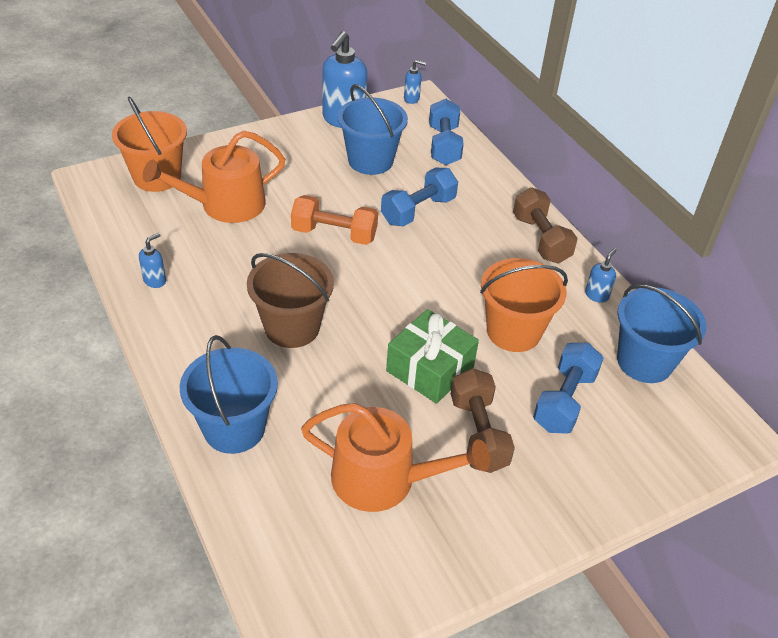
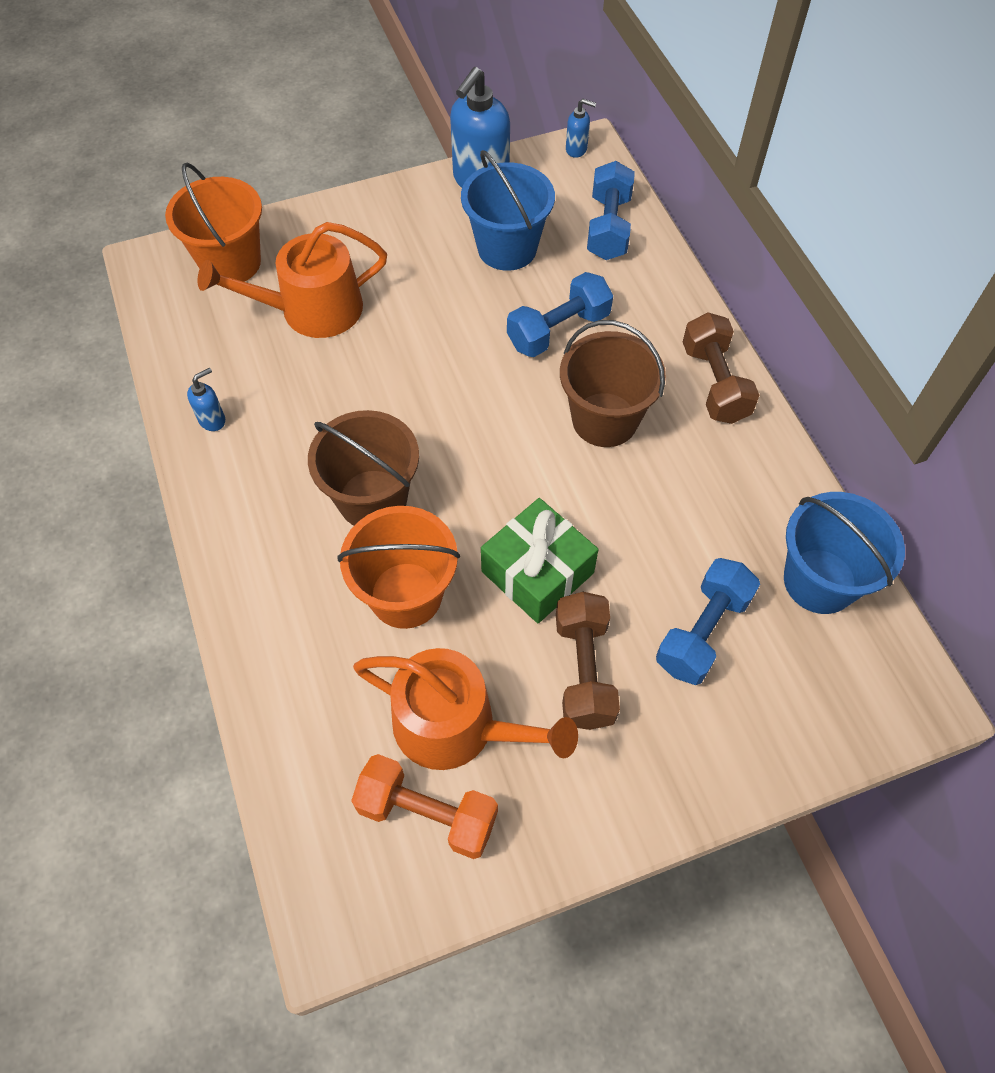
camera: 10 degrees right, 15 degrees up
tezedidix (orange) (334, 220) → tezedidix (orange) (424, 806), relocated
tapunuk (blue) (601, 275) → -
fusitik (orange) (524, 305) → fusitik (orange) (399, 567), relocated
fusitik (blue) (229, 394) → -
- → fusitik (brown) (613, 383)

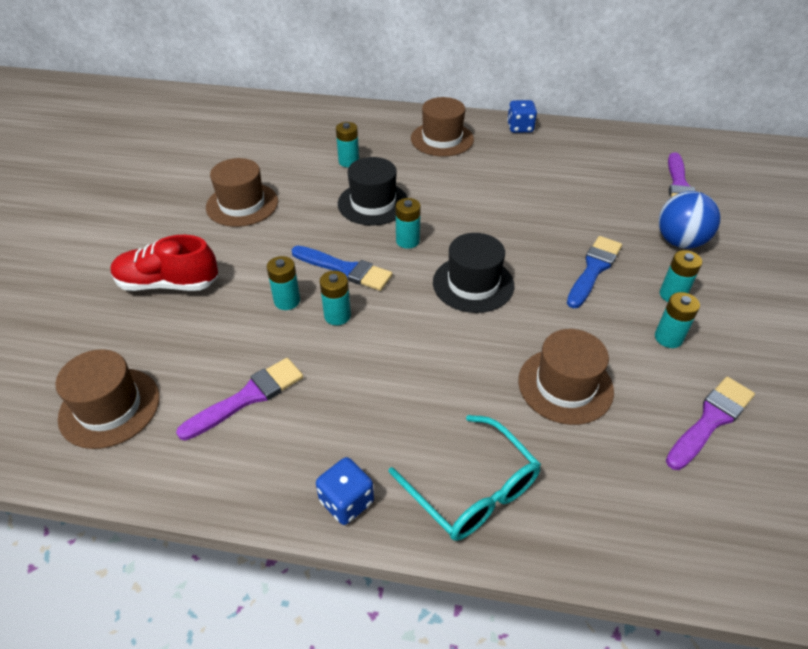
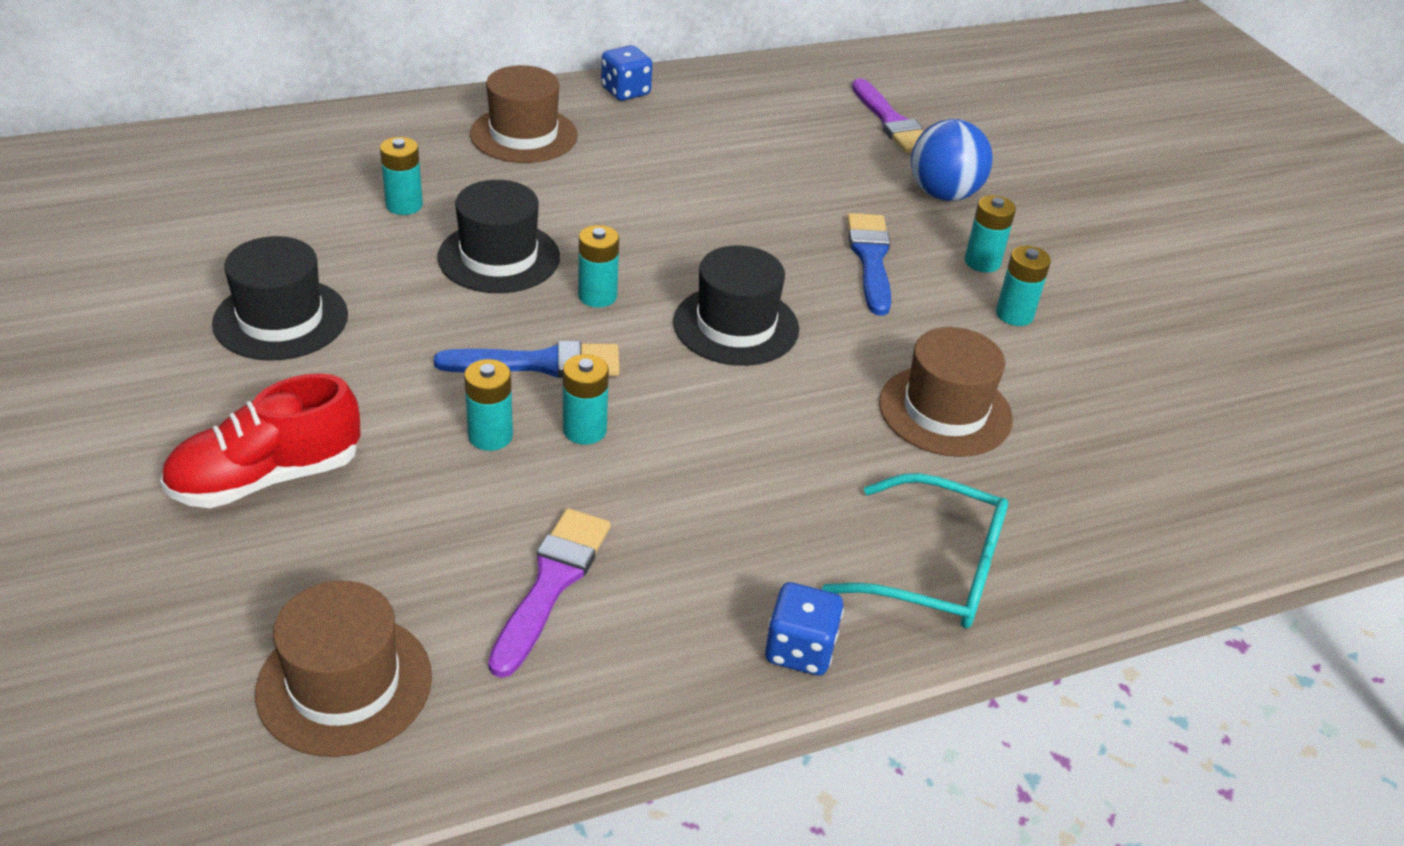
camera: 35 degrees left, 5 degrees down
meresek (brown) (242, 192) → meresek (black) (280, 298)
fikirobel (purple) (710, 423) → -

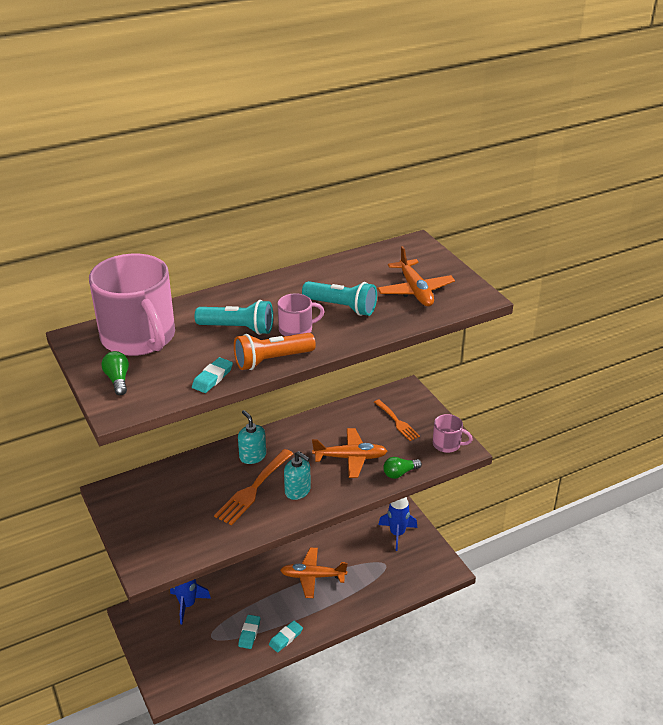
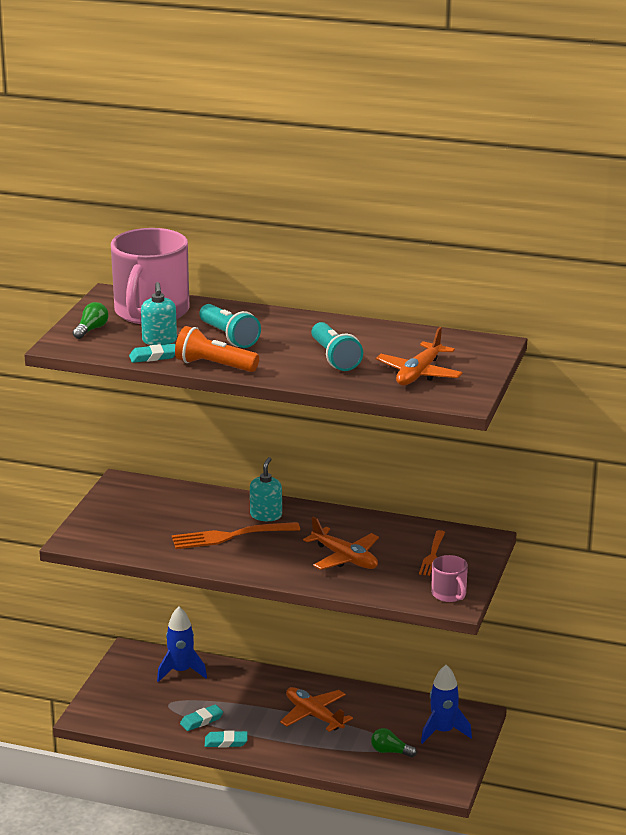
camera: 45 degrees right, 10 degrees down
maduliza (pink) (301, 314) → -
tapunuk (turquoise) (297, 475) → tapunuk (turquoise) (159, 313), relocated
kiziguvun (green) (402, 468) → kiziguvun (green) (394, 742), relocated

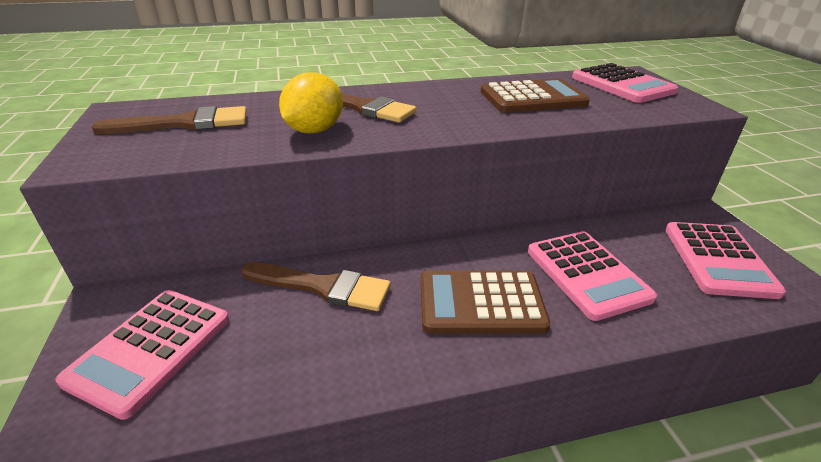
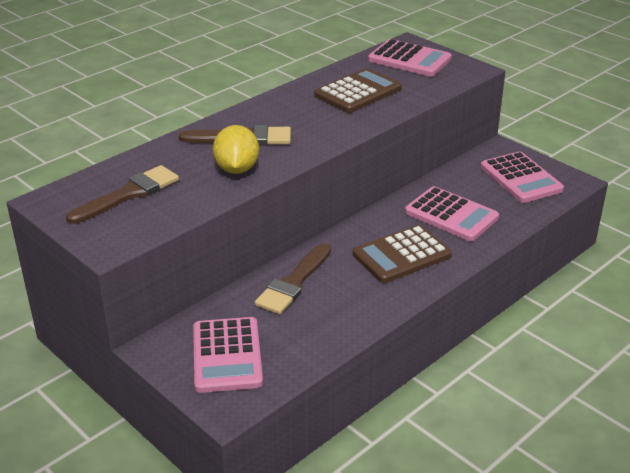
camera: 30 degrees left, 0 degrees up
fikirobel (brown) (316, 286) → fikirobel (brown) (293, 278), 135 degrees clockwise

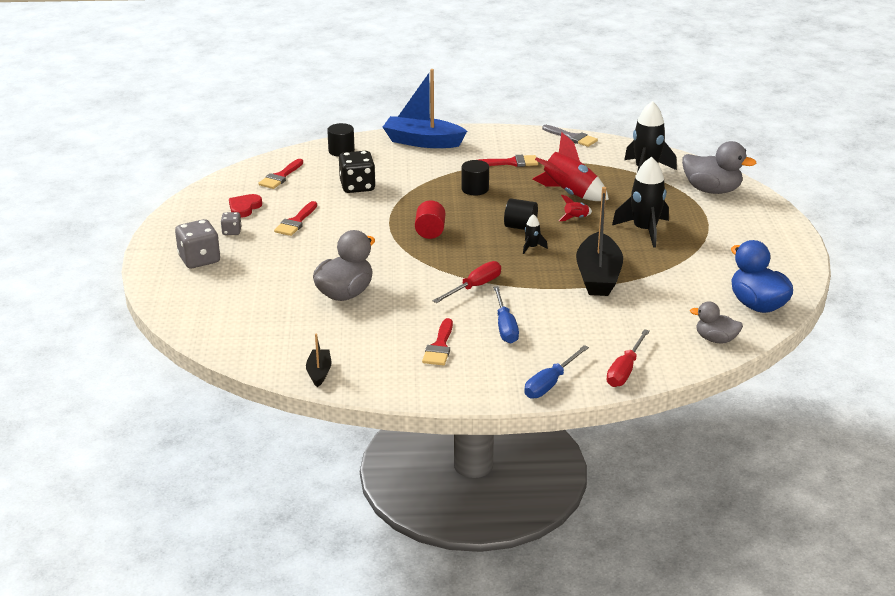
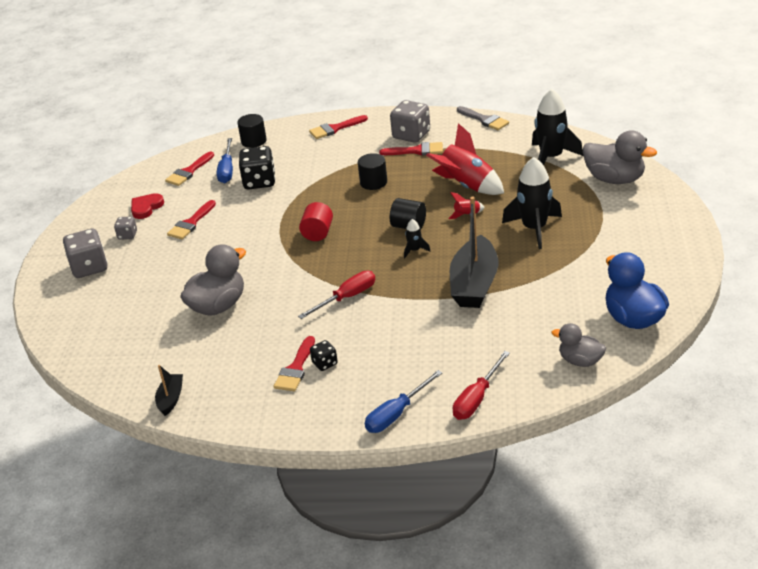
camera: 10 degrees right, 5 degrees up
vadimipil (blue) (425, 108) → fikirobel (red) (338, 127)
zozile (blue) (506, 315) → zozile (blue) (225, 160), relocated
- → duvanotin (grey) (410, 121)
- → duvanotin (black) (324, 355)

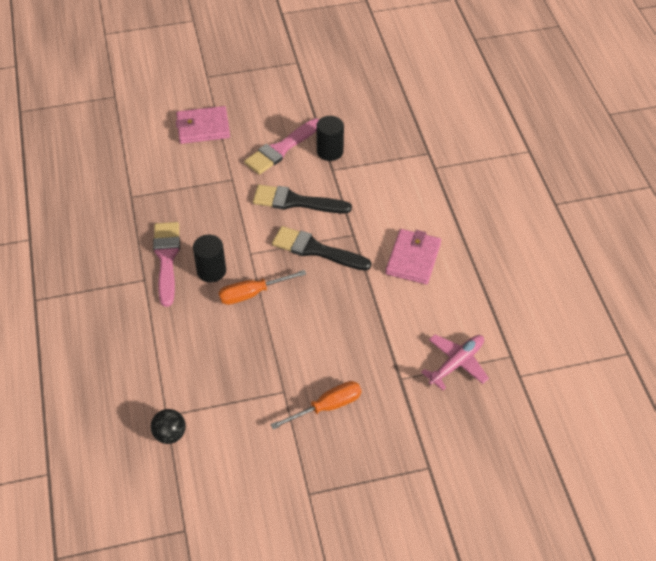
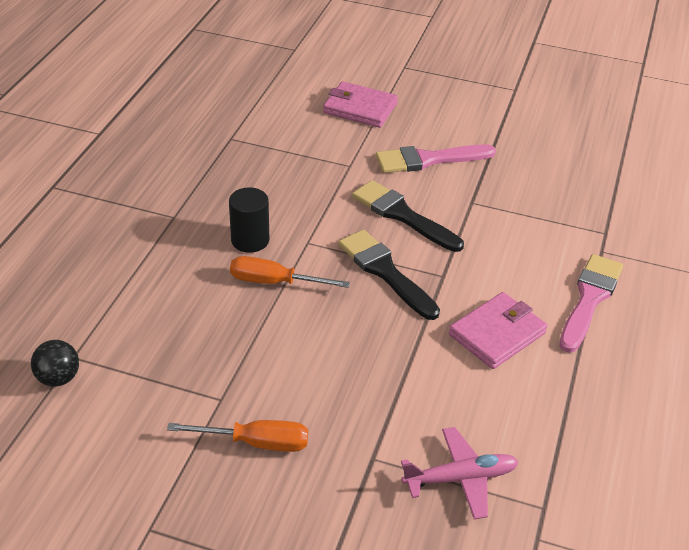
camera: 30 degrees right, 10 degrees down
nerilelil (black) (330, 138) → -
fikirobel (pink) (166, 264) → fikirobel (pink) (591, 303), relocated

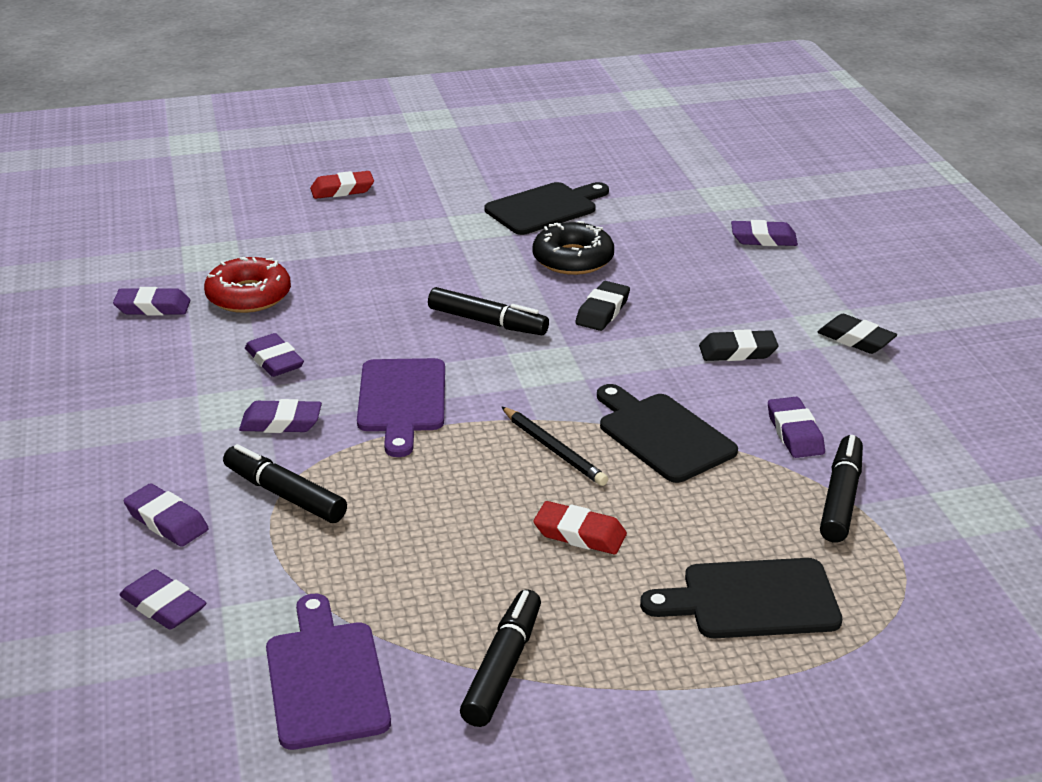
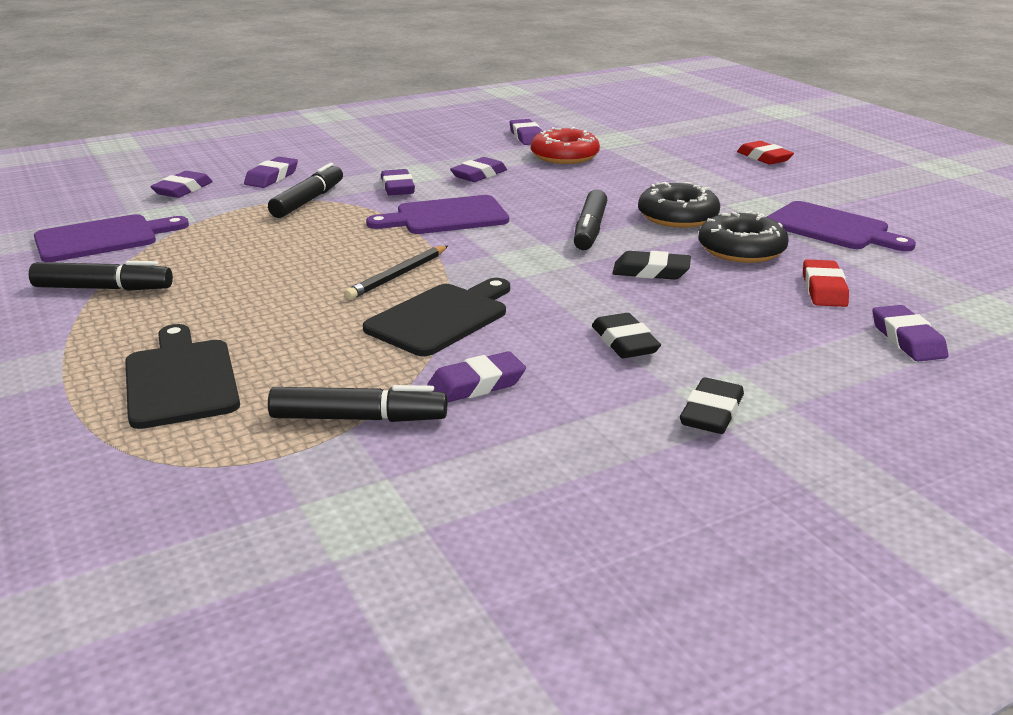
camera: 75 degrees right, 5 degrees down
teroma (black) (547, 208) → teroma (purple) (841, 226)
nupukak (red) (580, 527) → nupukak (red) (826, 283), relocated
- → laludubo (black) (679, 205)

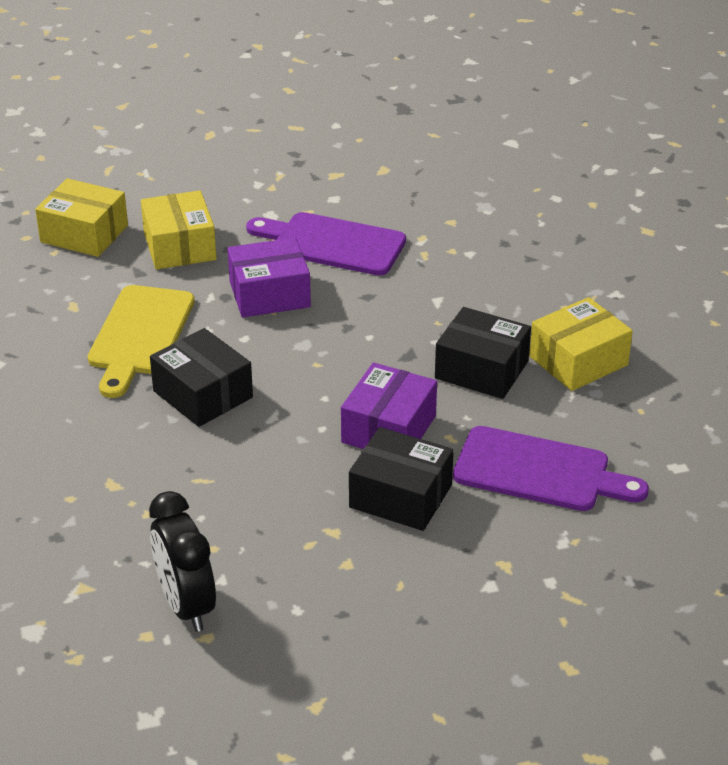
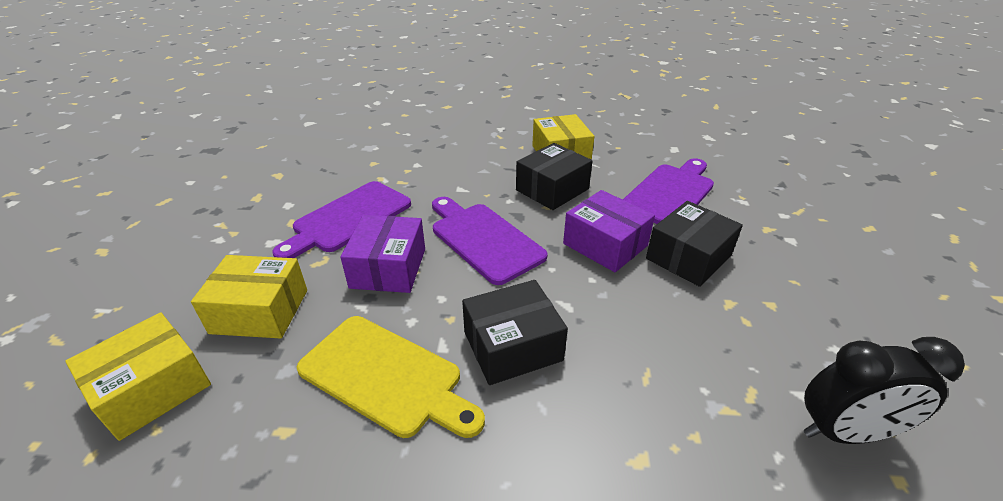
camera: 70 degrees left, 0 degrees up
- → teroma (purple) (490, 241)

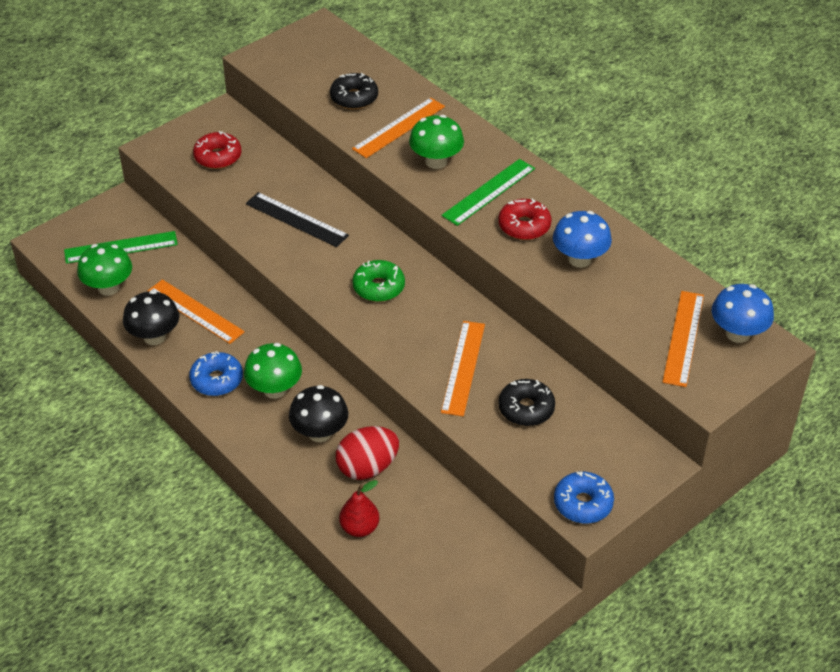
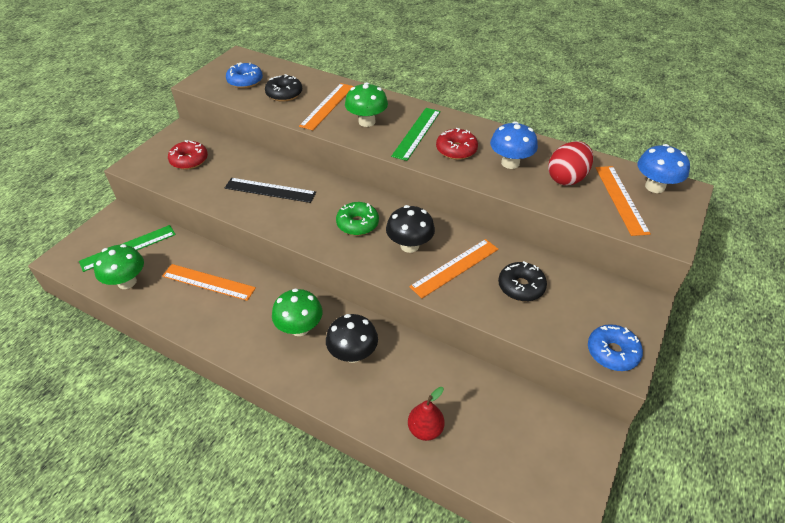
camera: 20 degrees left, 0 degrees up
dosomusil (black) (151, 317) → dosomusil (black) (410, 229), relocated
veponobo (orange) (463, 368) → veponobo (orange) (453, 268), 60 degrees clockwise
laludubo (blue) (216, 373) → laludubo (blue) (244, 75), relocated
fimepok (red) (367, 453) → fimepok (red) (570, 163), relocated

